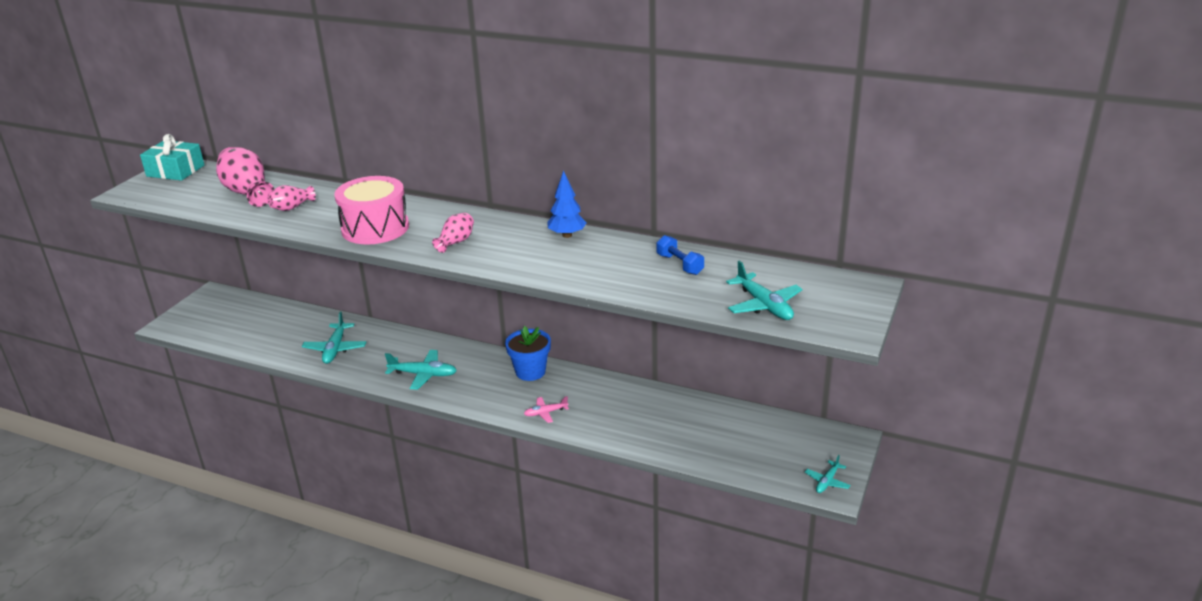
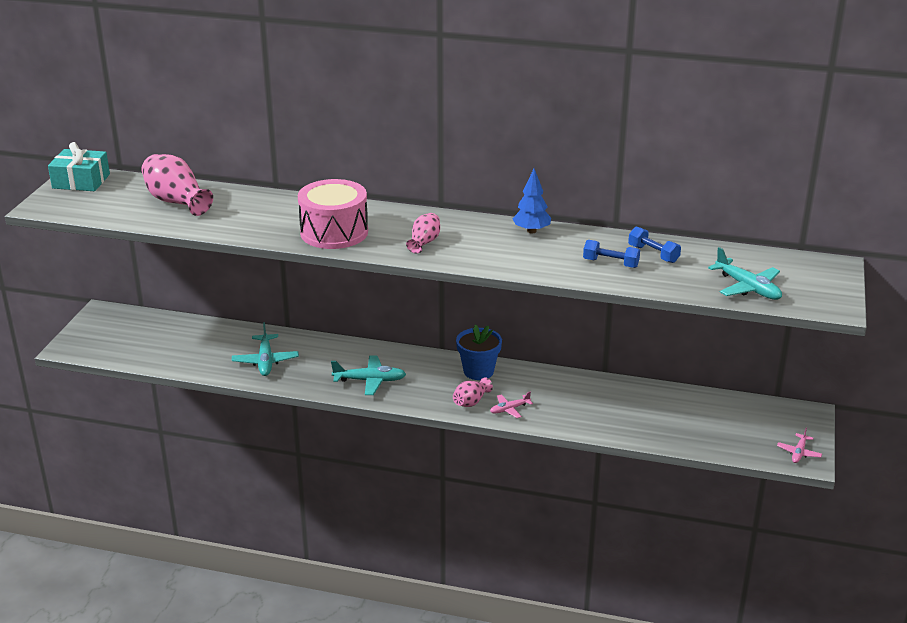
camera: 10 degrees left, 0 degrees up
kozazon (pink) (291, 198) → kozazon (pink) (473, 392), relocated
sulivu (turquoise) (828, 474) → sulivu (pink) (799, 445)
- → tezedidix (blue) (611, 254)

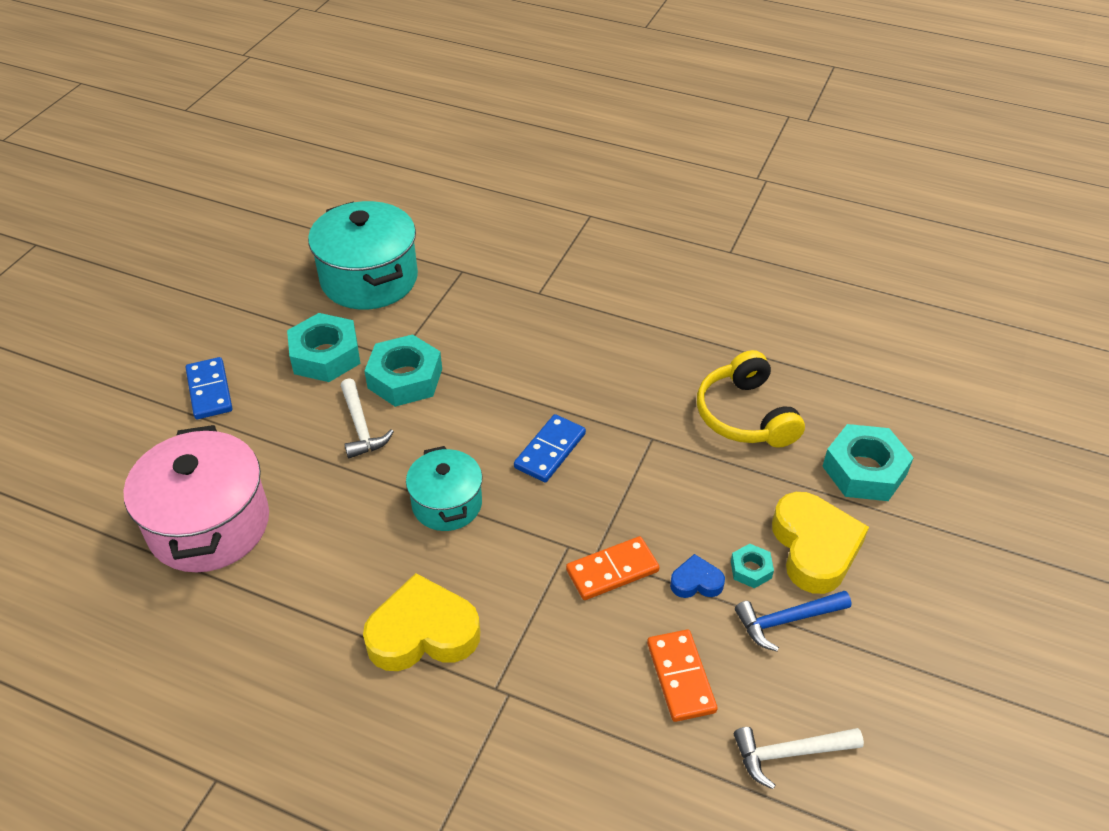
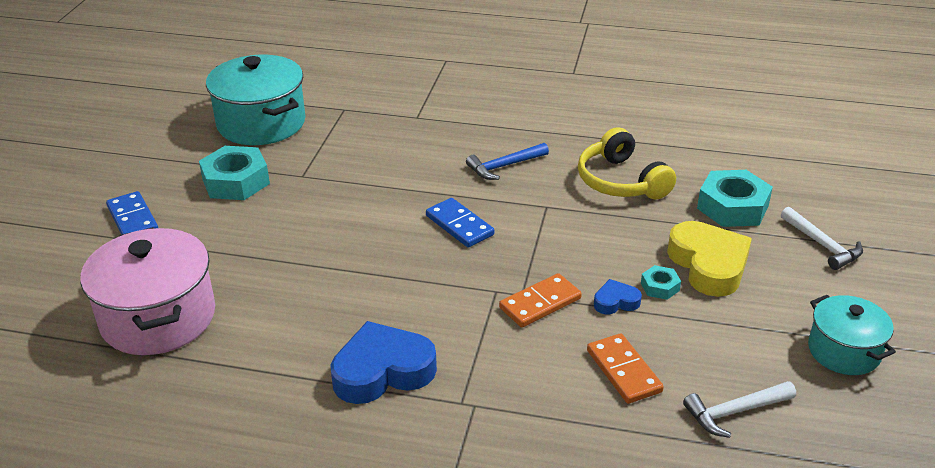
camera: 10 degrees left, 10 degrees down
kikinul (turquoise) (403, 370) → -
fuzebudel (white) (367, 418) → fuzebudel (white) (822, 238), relocated
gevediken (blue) (550, 448) → gevediken (blue) (460, 222), 60 degrees counterclockwise
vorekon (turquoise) (444, 488) → vorekon (turquoise) (852, 335), relocated
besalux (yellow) (421, 622) → besalux (blue) (383, 362)
fuzebudel (blue) (793, 621) → fuzebudel (blue) (507, 161), relocated

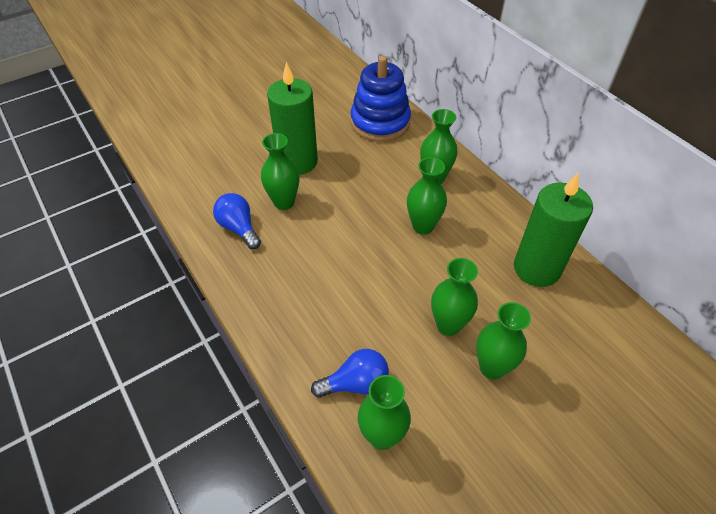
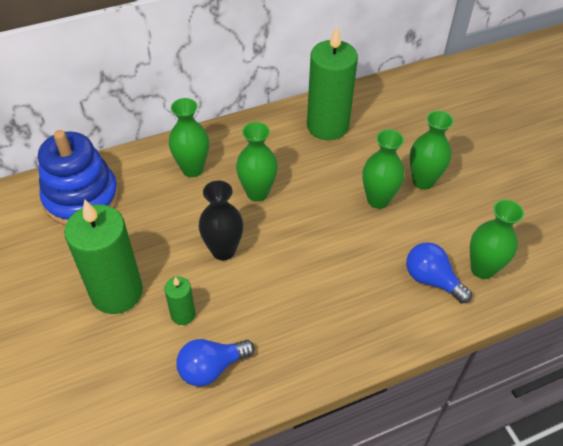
camera: 80 degrees left, 0 degrees up
kozazon (green) (280, 171) → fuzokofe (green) (179, 301)
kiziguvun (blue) (350, 373) → kiziguvun (blue) (439, 272), 45 degrees counterclockwise
- → kozazon (black) (221, 221)

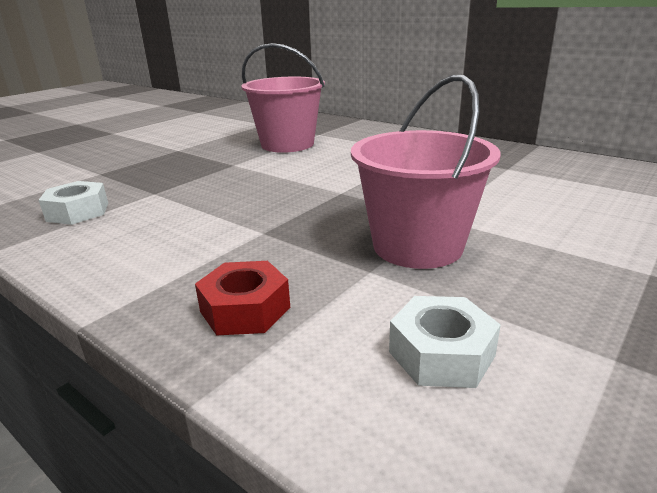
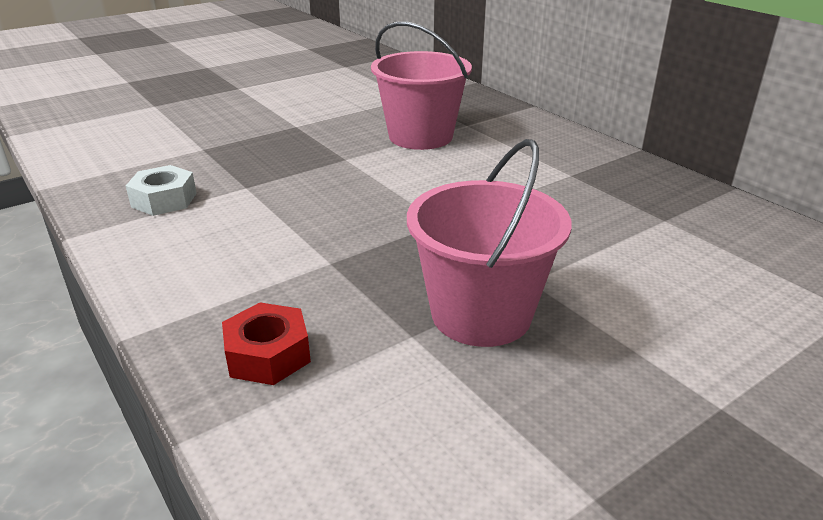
camera: 15 degrees right, 5 degrees up
kikinul (white) (445, 342) → -

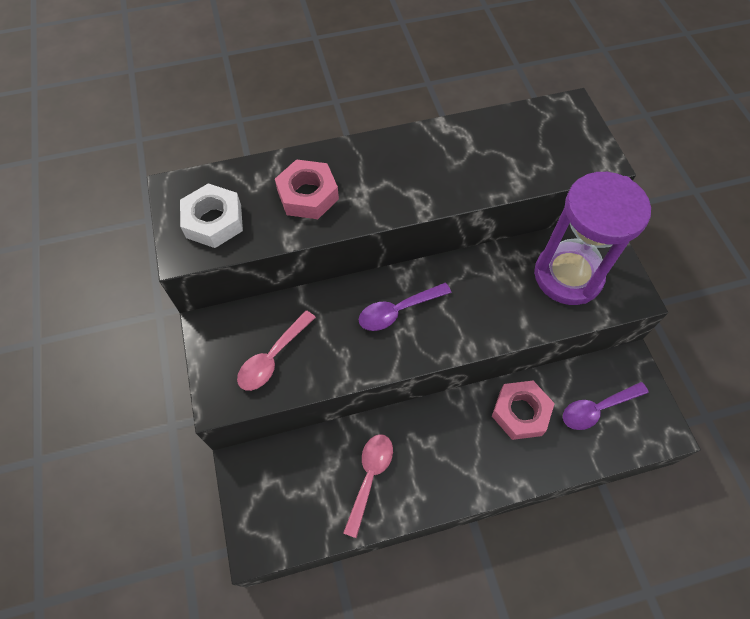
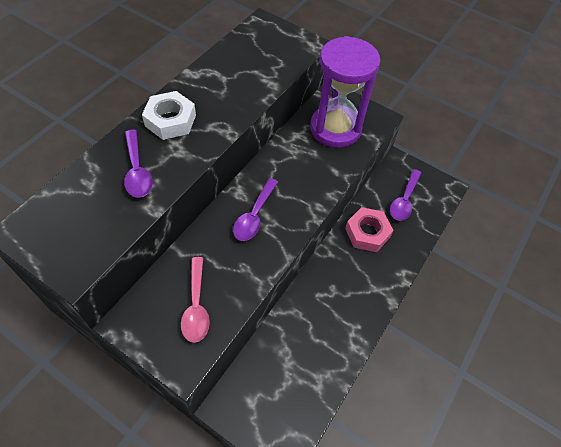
camera: 45 degrees left, 5 degrees down
kikinul (pink) (307, 189) → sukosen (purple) (138, 164)
kikinul (white) (211, 215) → kikinul (white) (169, 115), relocated
sukosen (pink) (368, 486) → -

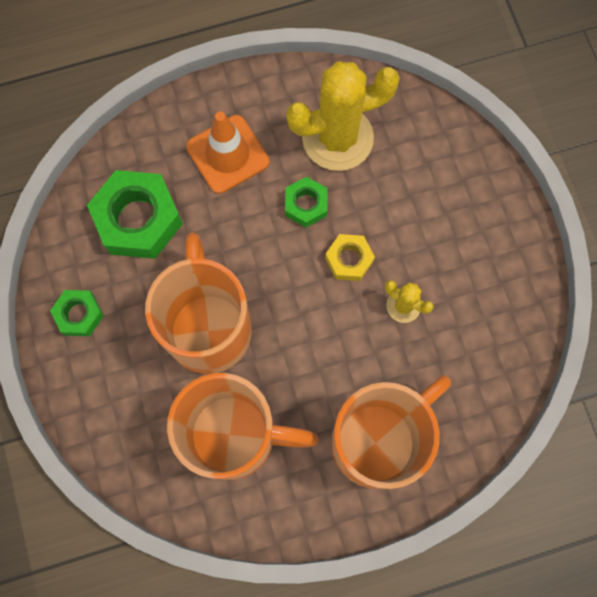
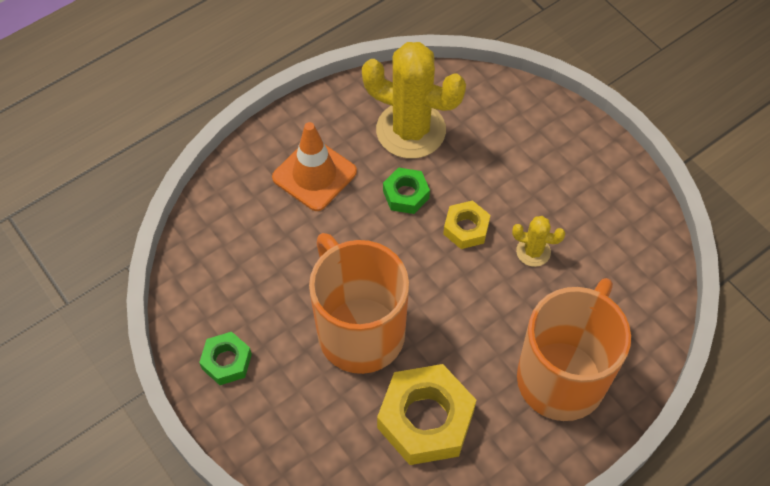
camera: 20 degrees left, 15 degrees down
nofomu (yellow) (343, 116) → nofomu (yellow) (414, 100), 60 degrees clockwise
kikinul (green) (135, 214) → -
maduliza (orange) (243, 426) → kikinul (yellow) (426, 414)

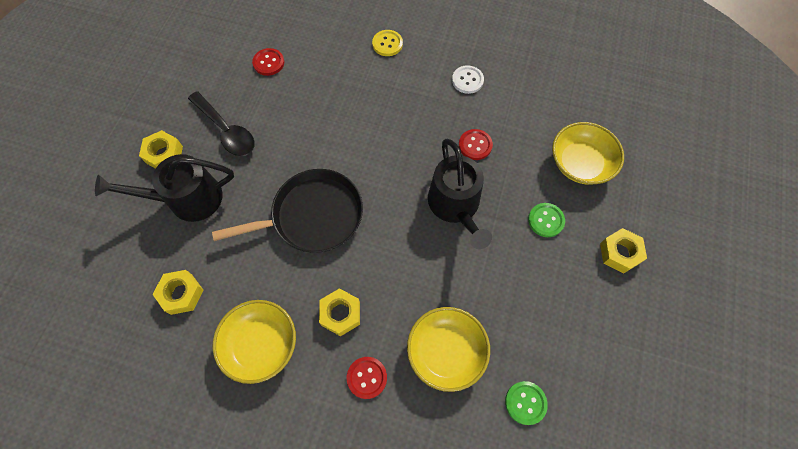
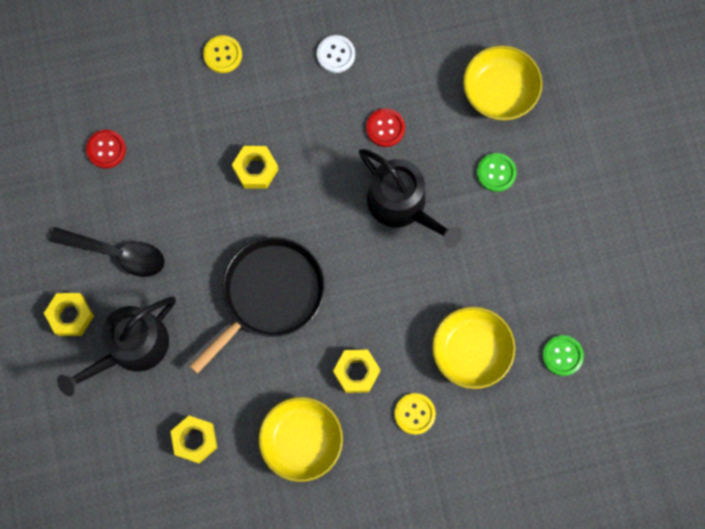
camera: 30 degrees left, 10 degrees up
kikinul (yellow) (623, 251) → kikinul (yellow) (255, 167), relocated
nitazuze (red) (367, 378) → nitazuze (yellow) (415, 414)

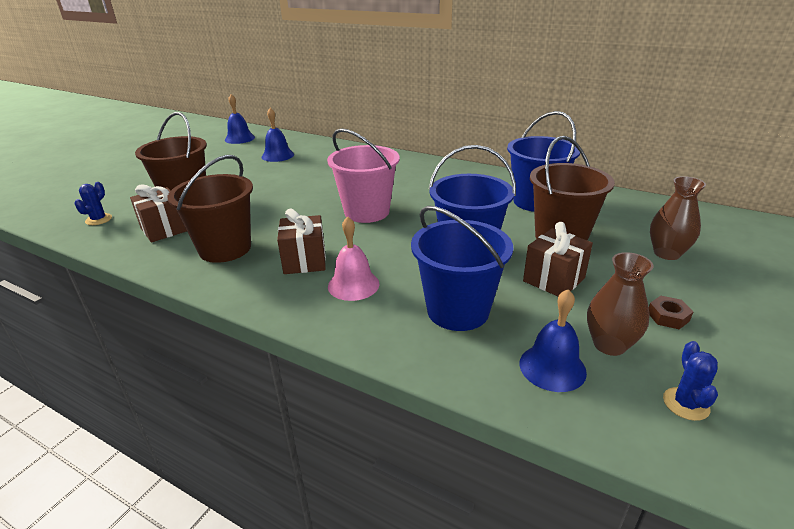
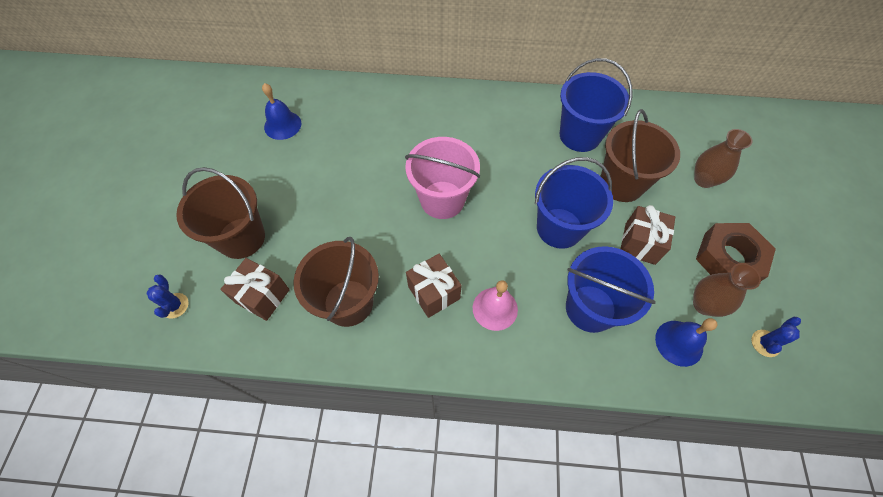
camera: 25 degrees left, 30 degrees up
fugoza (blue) (240, 119) → -
kikinul (brown) (671, 312) → kikinul (brown) (736, 252), x2.32
nofomu (blue) (690, 381) → nofomu (blue) (776, 337), 60 degrees clockwise

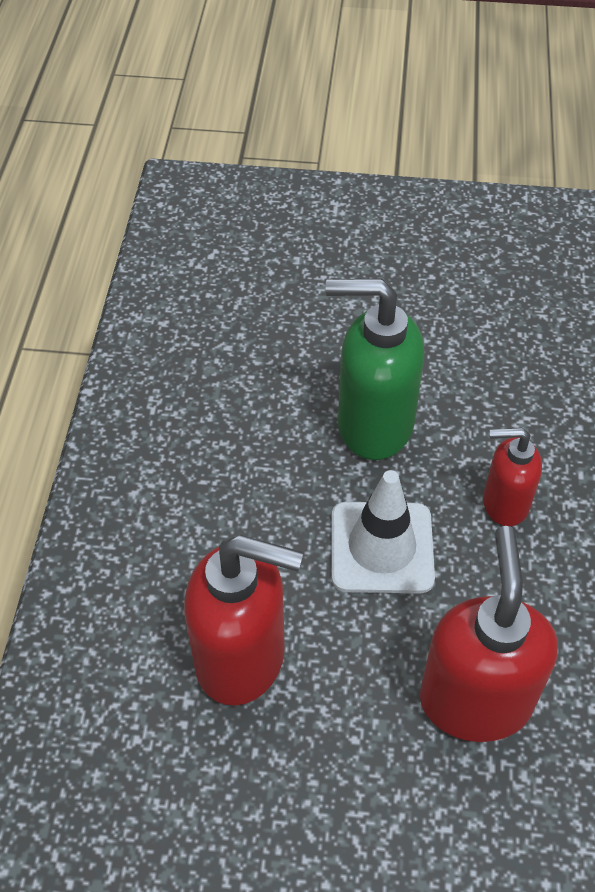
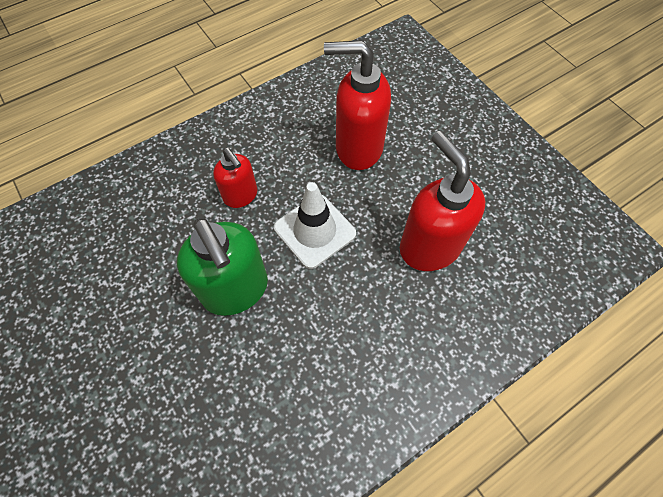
camera: 130 degrees left, 10 degrees up
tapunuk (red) (489, 634) → tapunuk (red) (357, 105), 45 degrees clockwise

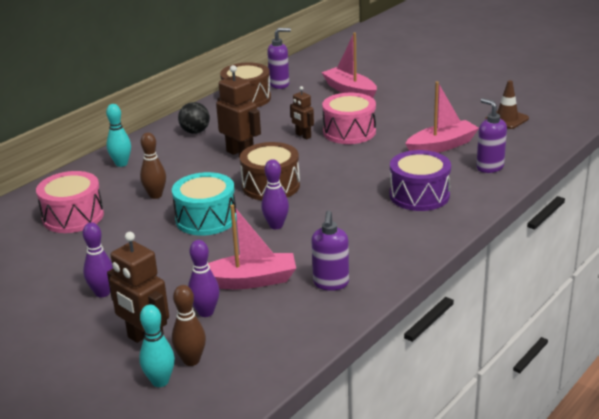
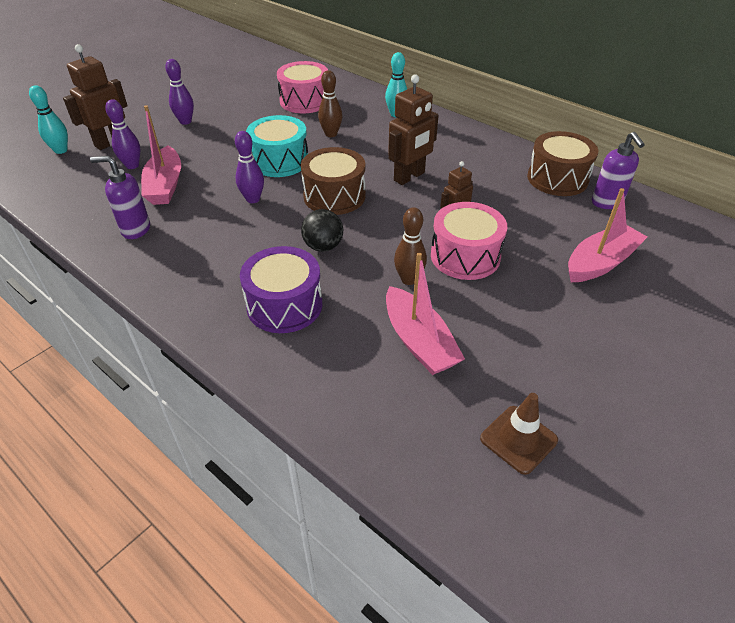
camera: 90 degrees right, 15 degrees up
tapunuk (purple) (491, 135) → -
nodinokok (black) (194, 118) → nodinokok (black) (322, 230), relocated
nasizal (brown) (189, 325) → nasizal (brown) (410, 246), relocated

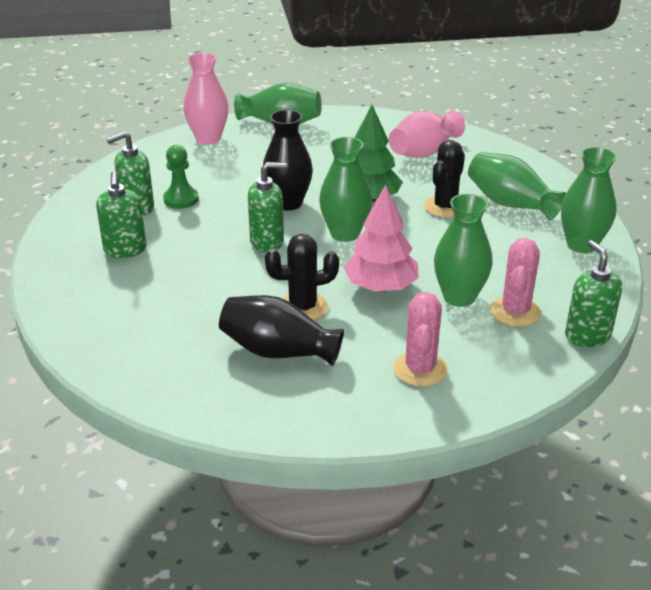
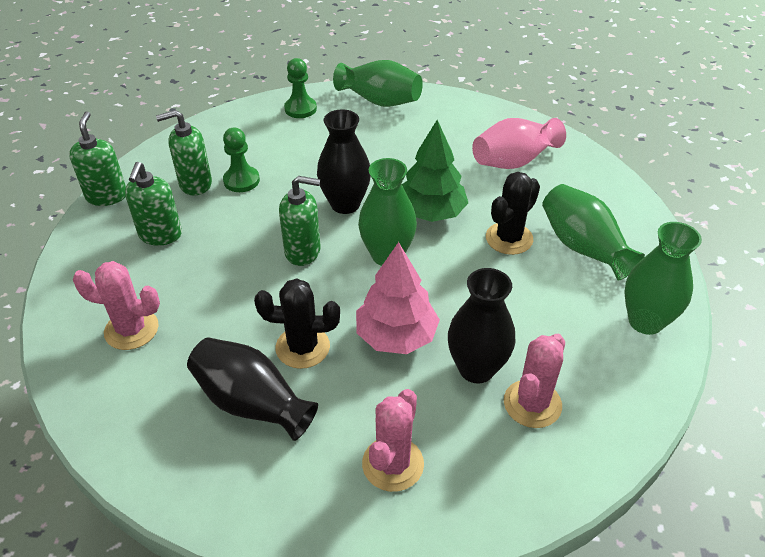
camera: 15 degrees right, 10 degrees up
kozazon (pink) (206, 99) → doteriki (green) (300, 88)
kozazon (green) (463, 250) → kozazon (black) (481, 326)
tapunuk (green) (593, 293) → tapunuk (green) (97, 158), relocated
- → nofomu (pink) (116, 305)

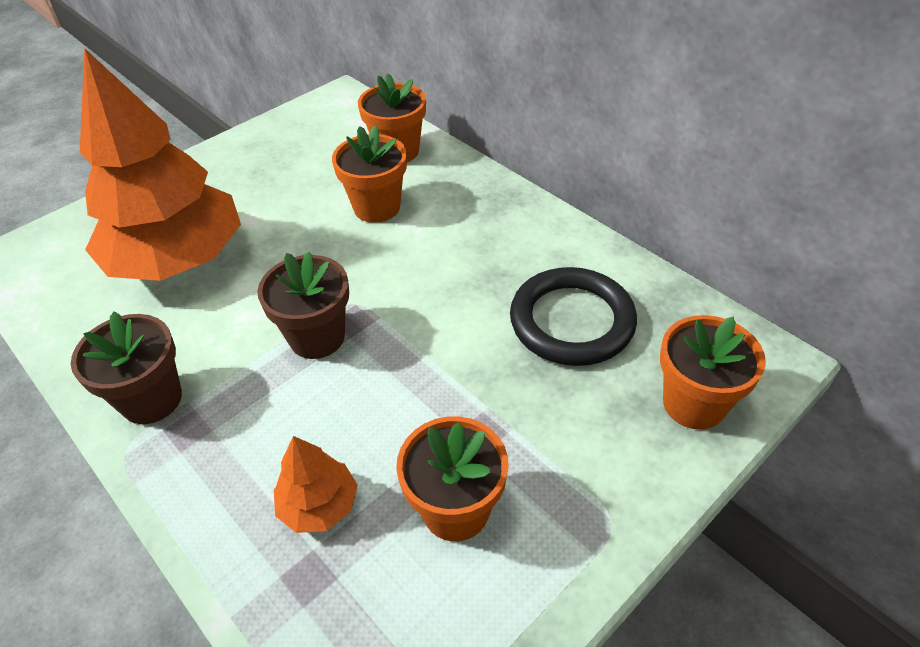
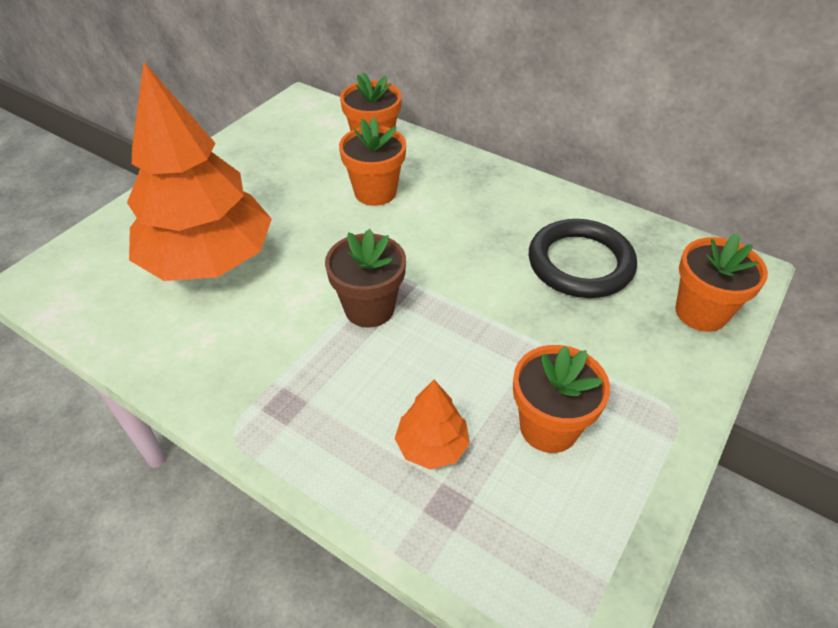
camera: 15 degrees left, 0 degrees up
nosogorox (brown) (126, 367) → -

